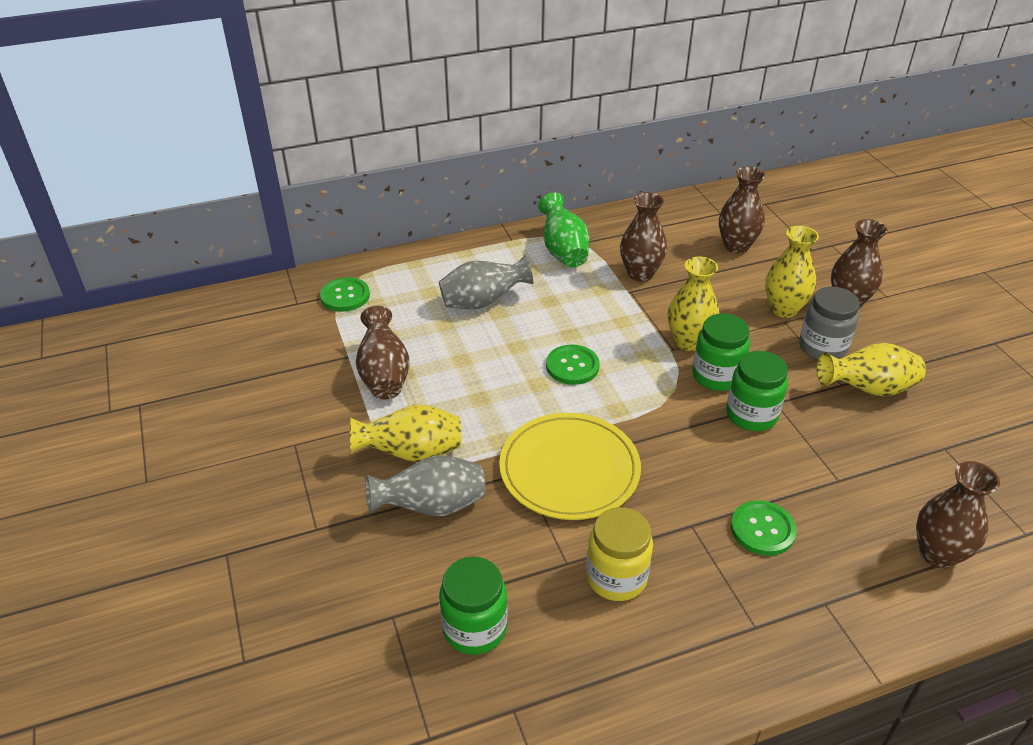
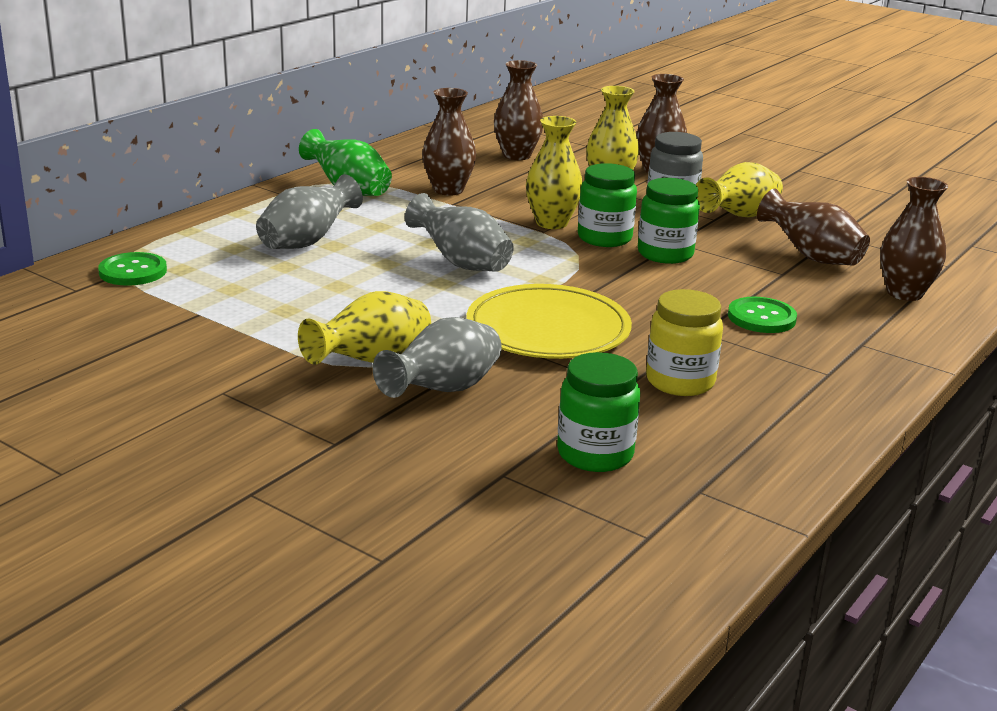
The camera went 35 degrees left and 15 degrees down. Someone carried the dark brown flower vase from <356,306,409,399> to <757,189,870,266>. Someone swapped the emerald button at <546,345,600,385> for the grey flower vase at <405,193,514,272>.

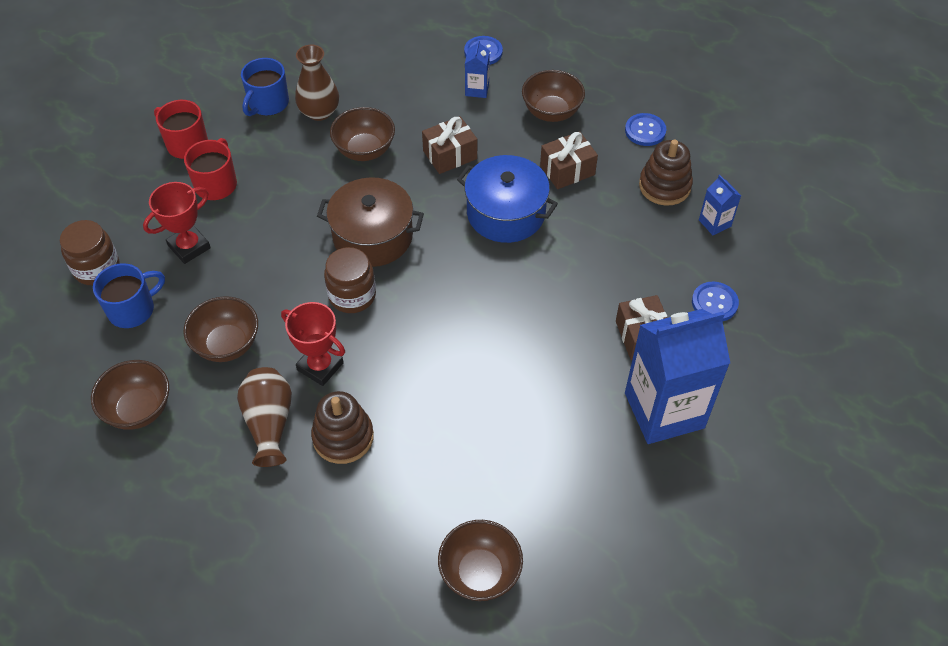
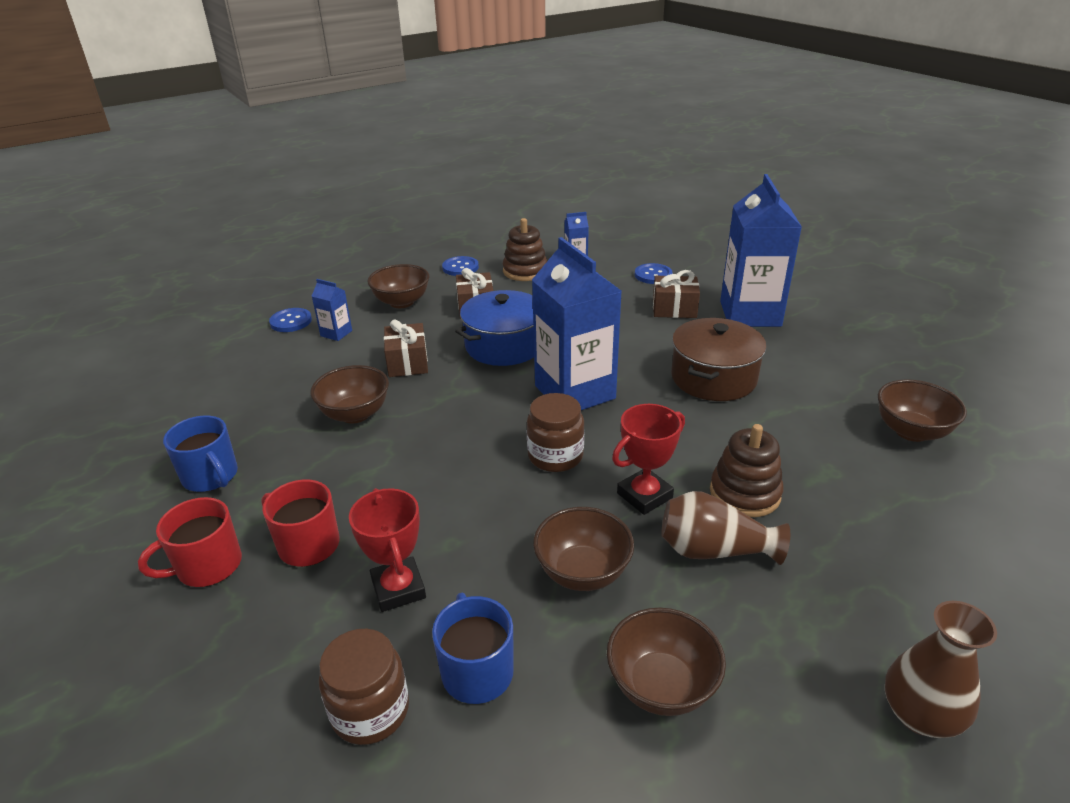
The camera went 70 degrees left and 20 degrees down. Someone put down the royal blue carton at <532,237,621,410>. Someone carried the dark brown flower vase from <295,45,339,121> to <885,601,997,738>. Someone carried the dark brown cooking pot from <317,177,424,267> to <671,318,766,401>.

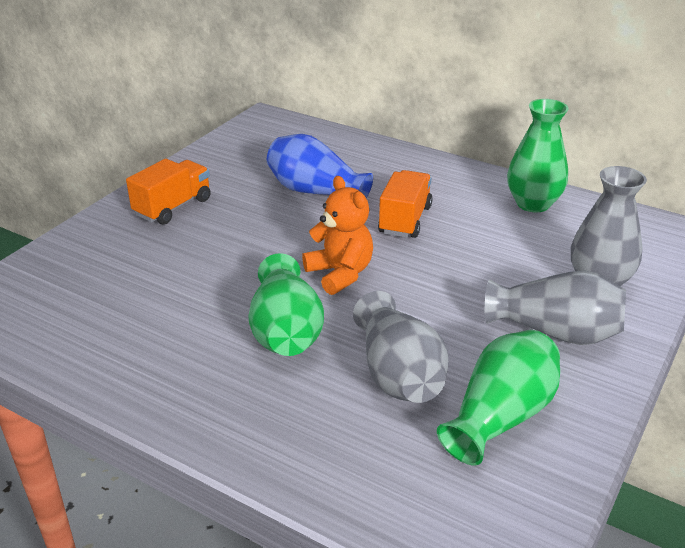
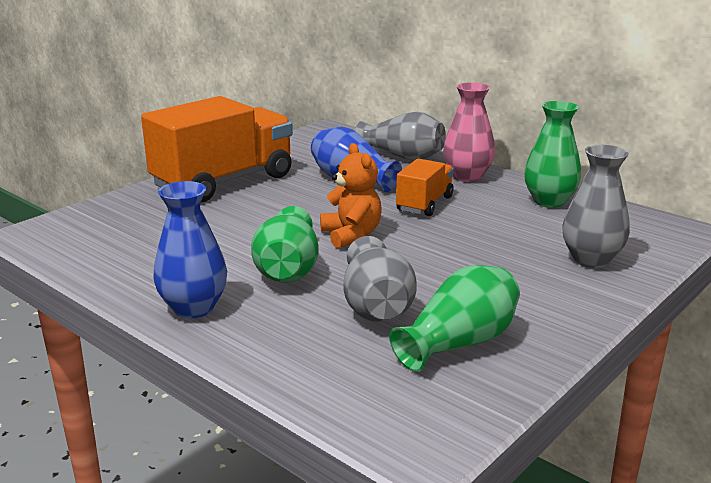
The camera went 10 degrees right and 10 degrees down. Someone put down the royal blue flower vase at <153,181,227,318>. Someone put down the rosy flower vase at <443,82,495,182>. Someone carried the grey flower vase from <485,270,626,345> to <355,112,446,161>. Someone scaled the bright orange lorry at <126,159,211,225> by 1.97.

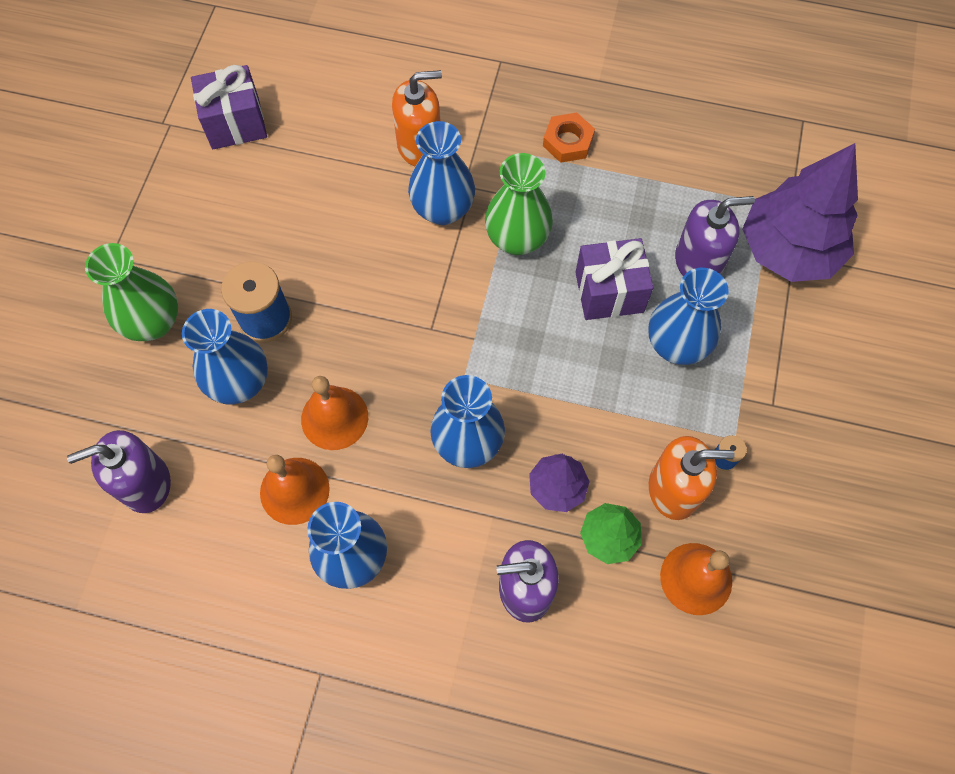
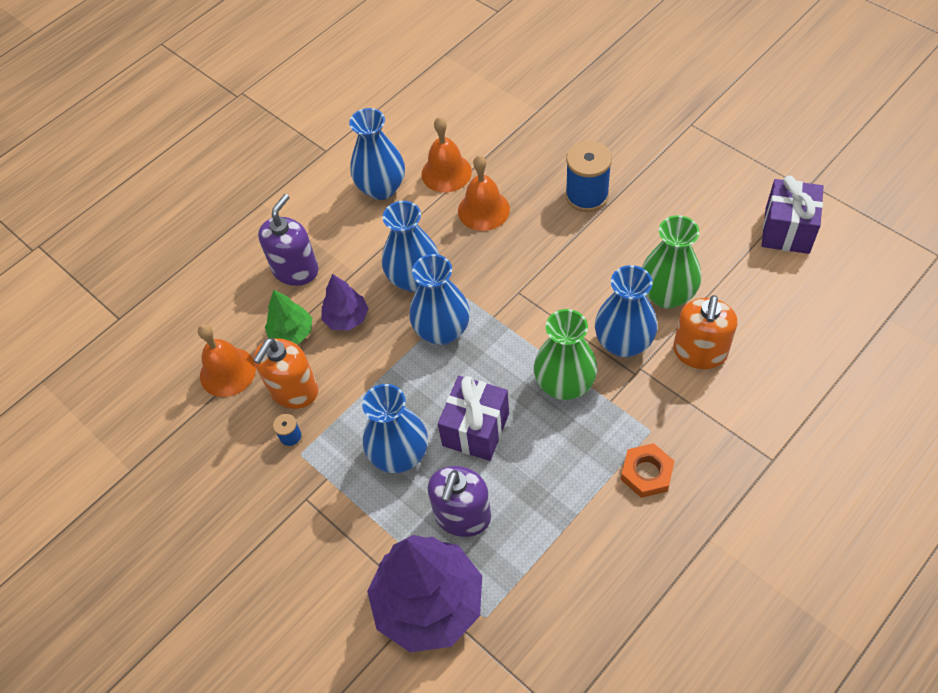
The camera went 125 degrees right and 10 degrees down. Someone took away the purple pump bottle at <67,430,171,513>. Someone carried the emerald flower vase from <85,243,178,341> to <642,215,701,309>. Someone carried the royal blue flower vase from <182,309,268,404> to <409,254,470,345>.

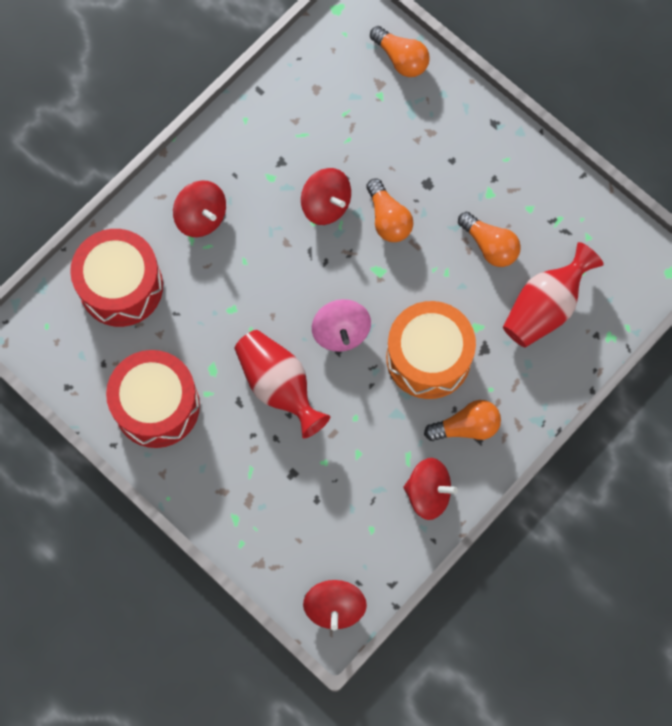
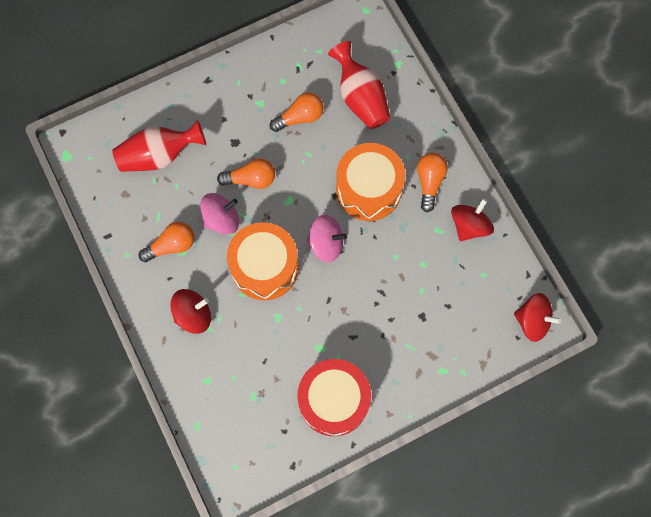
The camera went 70 degrees left and 0 degrees up. Someone took away the red drum at <70,229,163,327>. Someone put down the bright orange drum at <227,222,299,300>. Someone carried the red flower vase from <234,330,330,439> to <112,120,206,172>. Someone carried the bright orange lightbulb from <370,26,430,77> to <138,222,195,262>. Someone repainted the red toy top at <301,168,351,225>, which became the rosy toy top at <200,193,239,235>.

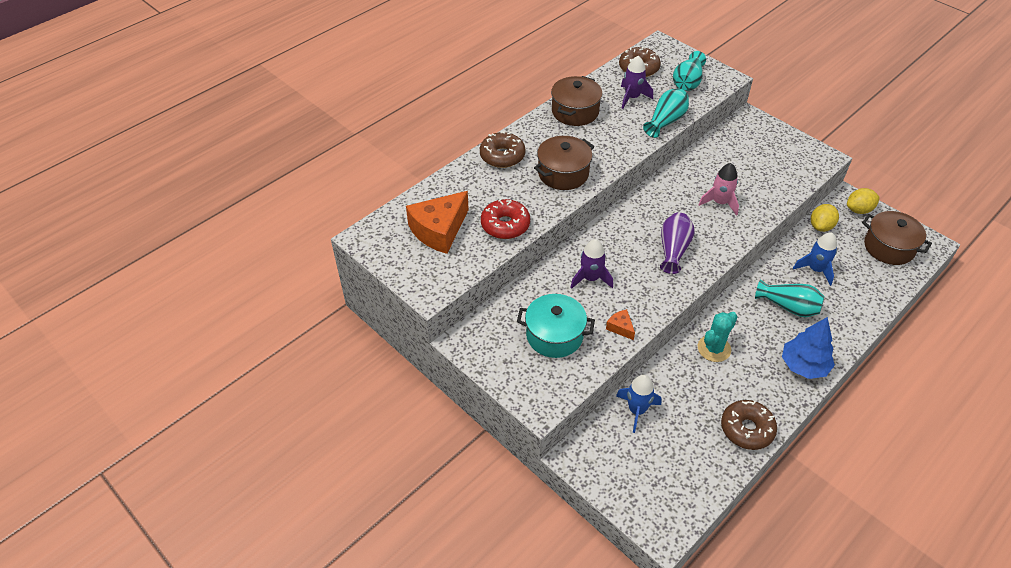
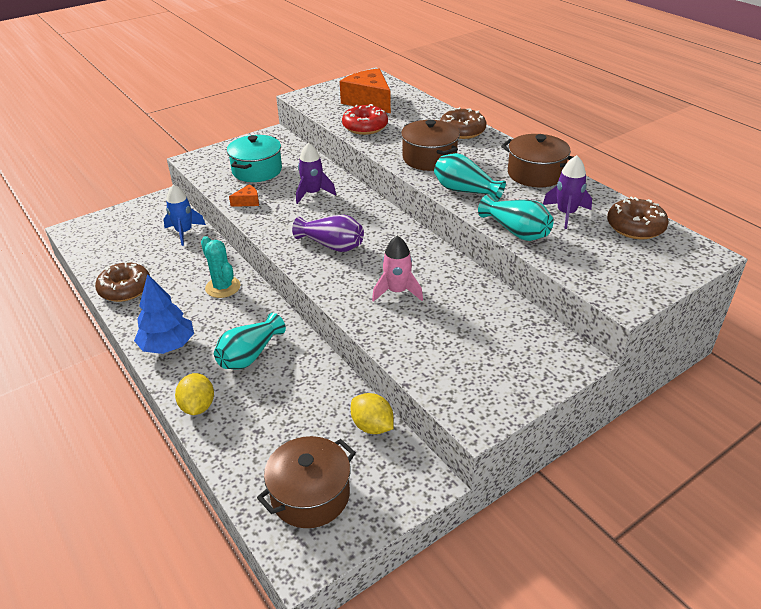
The camera went 100 degrees right and 10 degrees down. Someone took away the royal blue spaceship at <793,233,837,286>. Someone carried the teal flower vase from <673,51,706,91> to <434,153,506,201>. Someone carried the golden toy lemon from <847,188,880,214> to <175,373,214,415>.

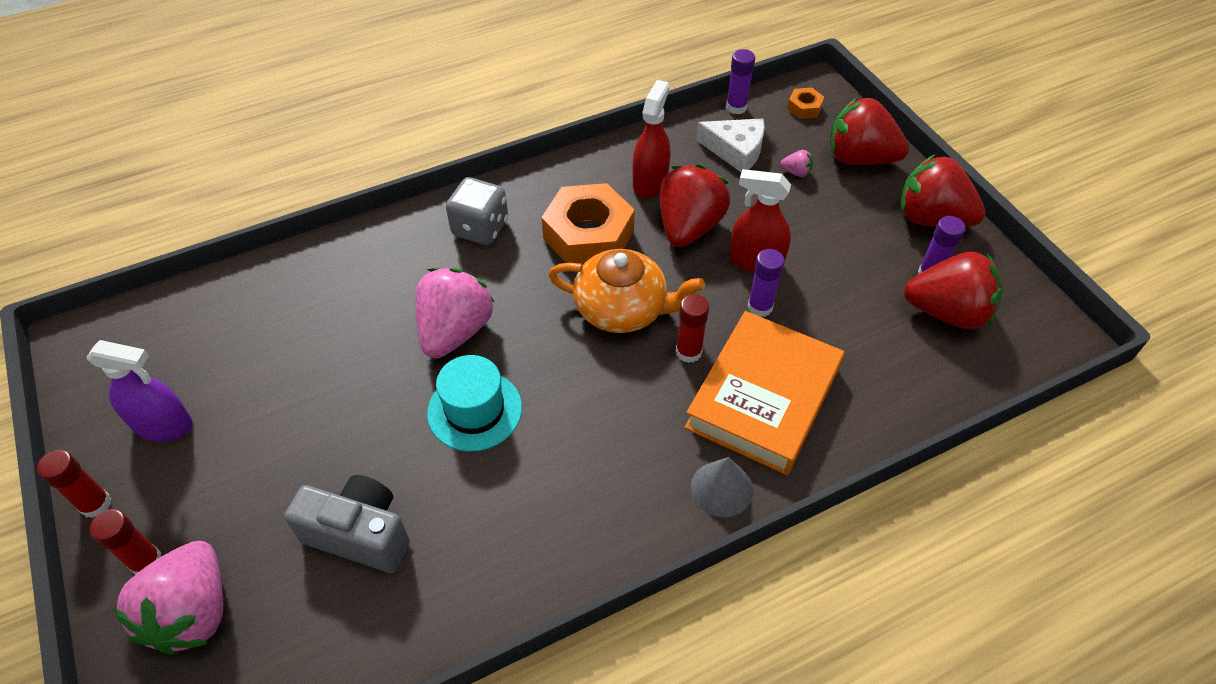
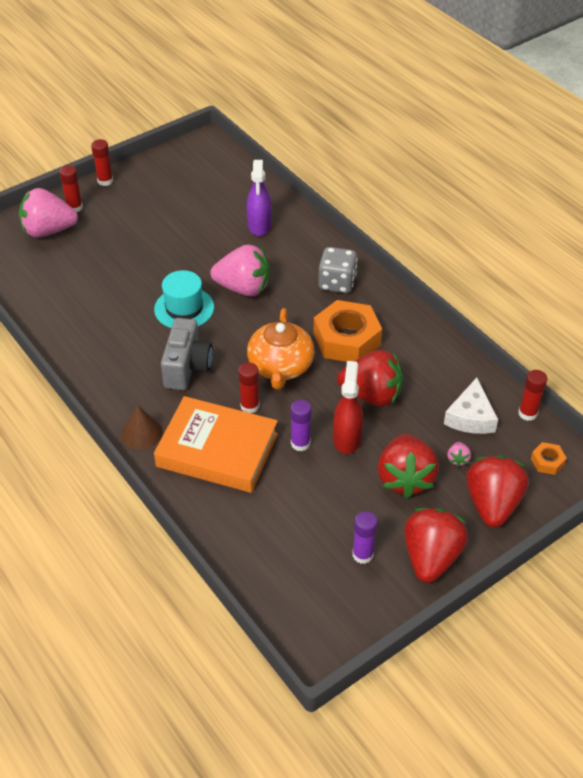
The camera went 80 degrees right and 5 degrees down. Someone took away the red spray bottle at <633,80,670,198>. Someone carried the purple spray bottle from <86,340,193,442> to <247,160,272,236>. Someone carried the grey camera from <284,475,410,573> to <161,318,213,390>. Someone carried the red strawberry from <904,251,1002,329> to <378,434,439,498>. Someone repainted the grey solid cone at <691,457,753,517>, which became the dark brown solid cone at <121,405,163,449>. Someone repainted the purple glue stick at <726,49,755,115>, which became the red glue stick at <518,370,548,421>.

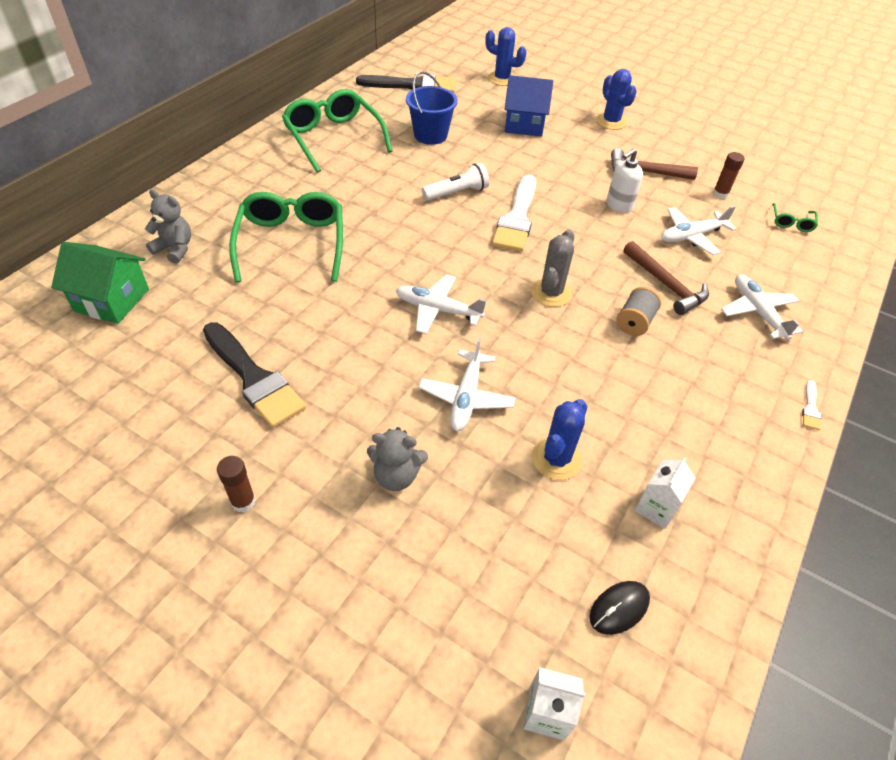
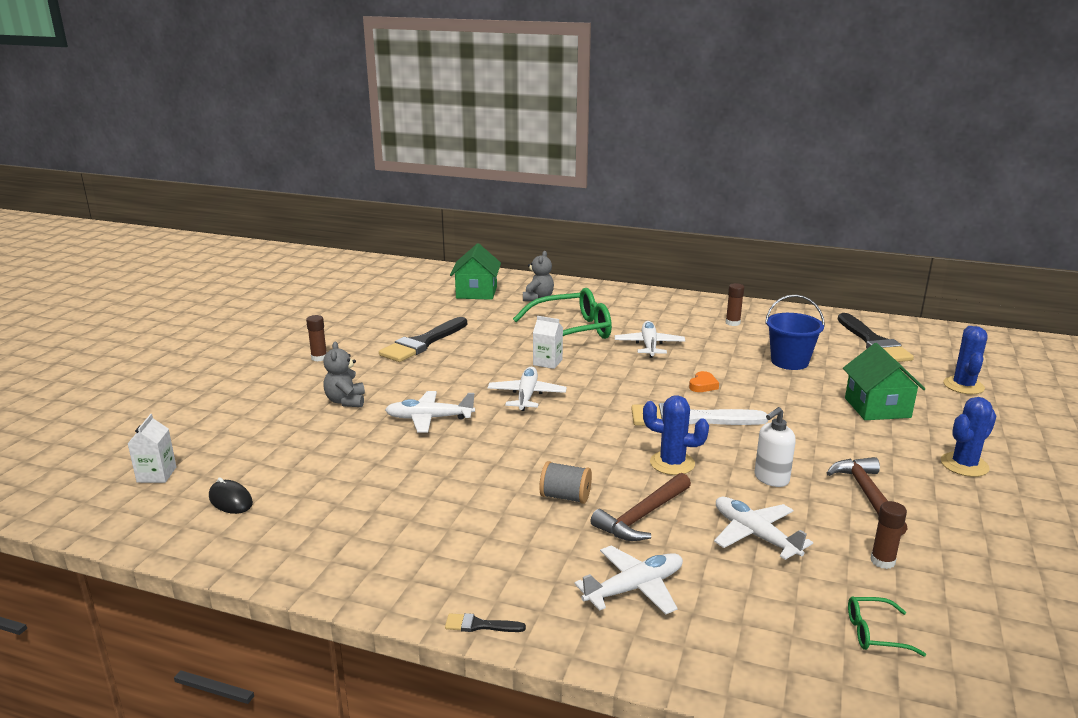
The camera went 80 degrees right and 25 degrees down. Someone took away the grey saguaro cactus at <531,230,574,307>. Someone put down the pure white toy plane at <615,321,685,358>. Someone carried the royal blue saguaro cactus from <532,399,587,480> to <643,395,709,475>. Someone carried the pure white carton from <634,457,696,529> to <533,316,563,369>. Someone swapped the emerald glasses at <282,89,392,173> for the dark brown glue stick at <726,283,744,326>. Someone swapped the pure white torch at <422,163,489,201> for the bright orange heart shape at <689,371,719,392>. Someone repainted the royal blue toy house at <505,75,553,137>, which became the emerald toy house at <843,343,925,420>. Someone repainted the pure white paintbrush at <802,380,821,430>, which became the ebony paintbrush at <445,613,526,632>. Someone rotated the pure white pump bottle at <607,148,643,213> by 75 degrees counterclockwise.

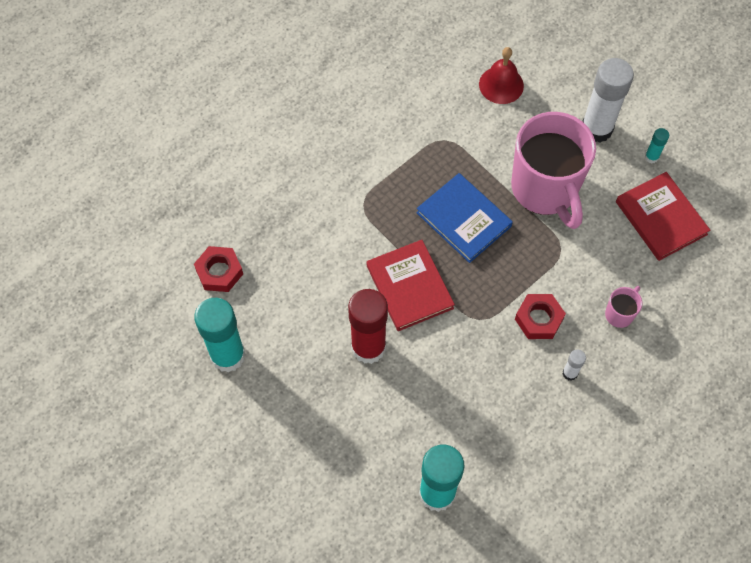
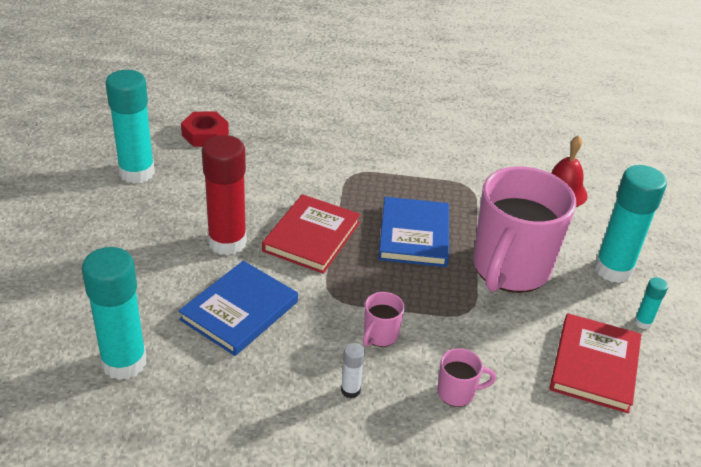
The camera went 45 degrees right and 25 degrees down. Someone put down the royal blue book at <179,261,298,356>. Someone swapped the red nut at <515,294,566,339> for the rosy mug at <363,292,405,347>. Someone repainted the pure white glue stick at <582,58,634,143>, which became the teal glue stick at <594,165,667,283>.

